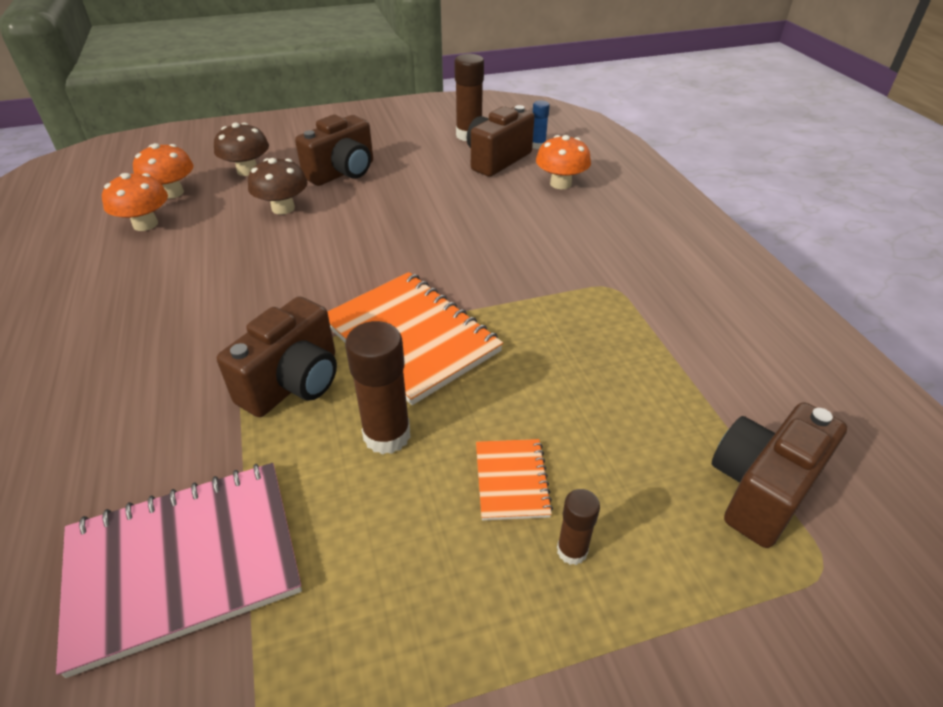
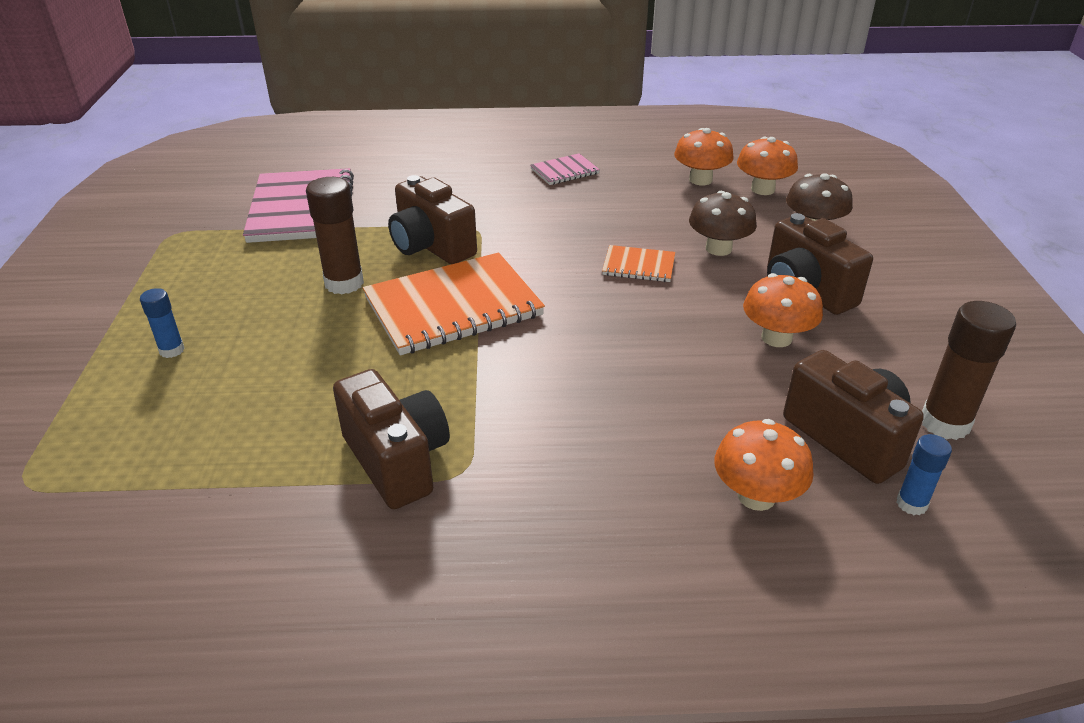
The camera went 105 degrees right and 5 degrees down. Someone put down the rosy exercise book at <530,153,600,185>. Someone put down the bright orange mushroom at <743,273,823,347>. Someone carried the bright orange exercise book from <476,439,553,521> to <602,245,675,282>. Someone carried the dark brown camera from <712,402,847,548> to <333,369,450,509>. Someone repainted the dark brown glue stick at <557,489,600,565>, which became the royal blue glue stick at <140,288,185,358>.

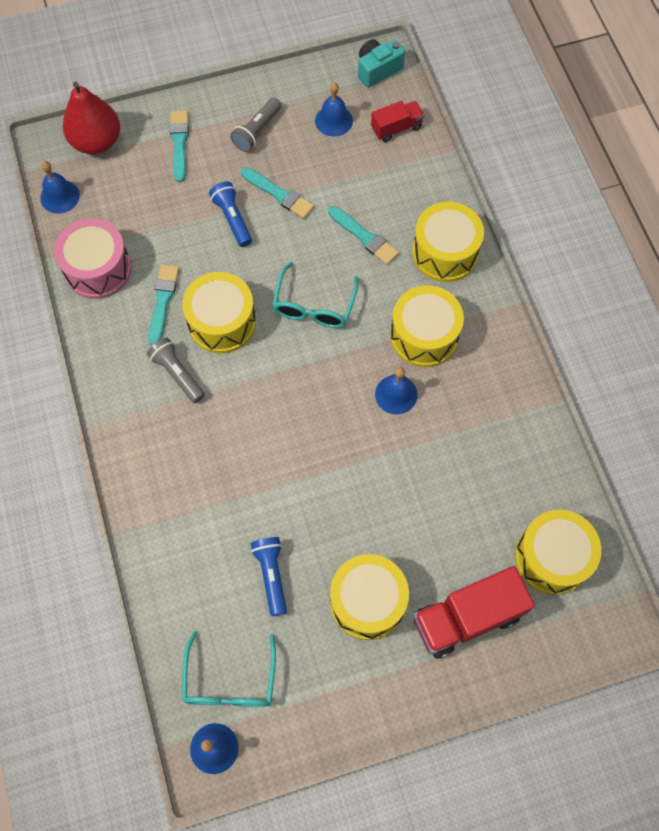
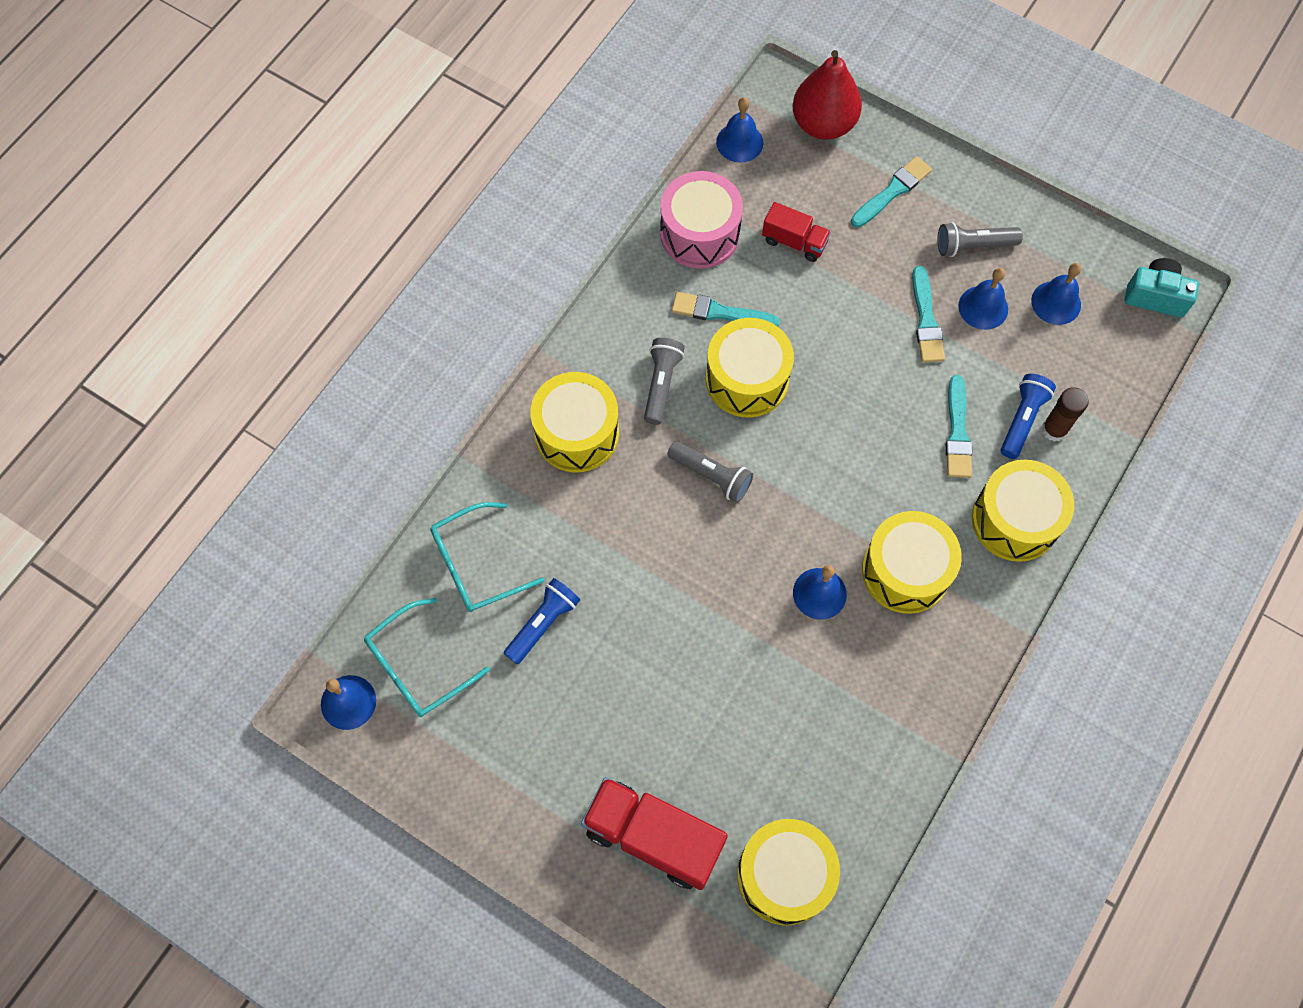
The camera went 50 degrees right and 0 degrees up. Someone put down the grey torch at <667,441,753,503>. Someone put down the royal blue bell at <958,268,1008,330>. Someone put down the dark brown glue stick at <1041,387,1089,442>. Someone carried the royal blue torch from <209,182,252,247> to <1001,374,1056,459>. Someone carried the teal glasses from <272,262,359,328> to <430,502,544,612>. Someone carried the golden drum from <330,554,409,640> to <531,372,619,473>. Someone carried the red lorry from <371,101,424,142> to <762,202,831,262>. Someone rotated the teal paintbrush at <148,264,179,345> by 135 degrees counterclockwise.

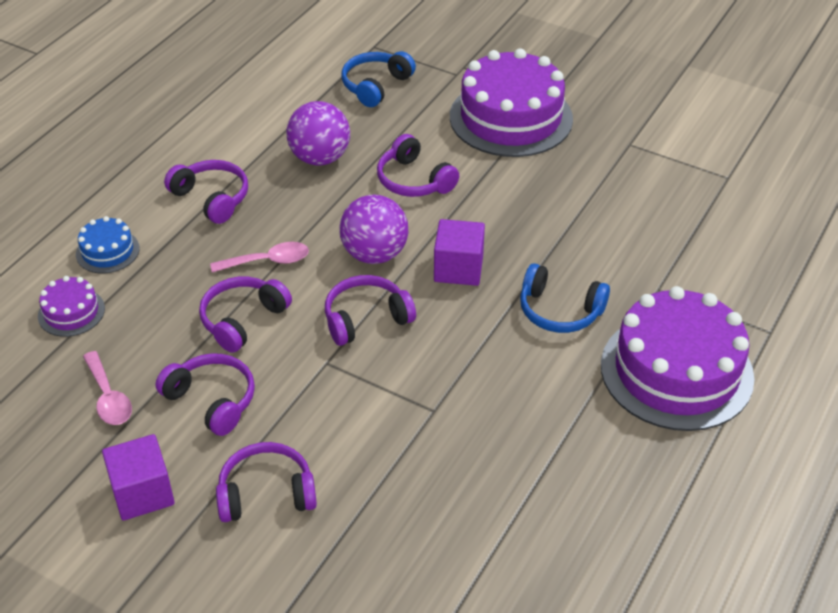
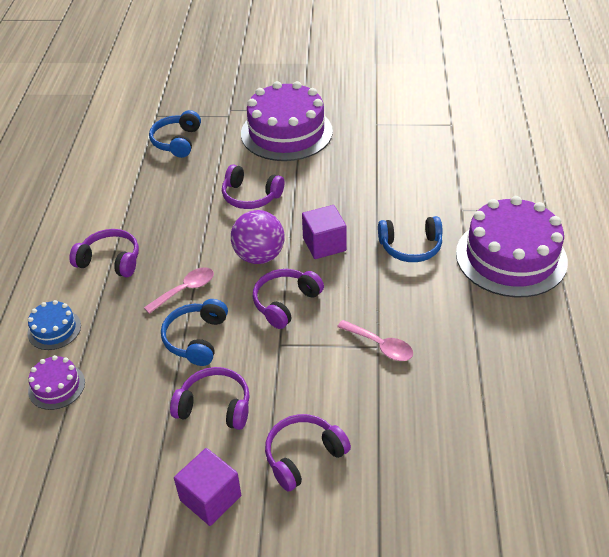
The camera went 25 degrees left and 0 degrees up. Someone took away the purple play ball at <286,101,350,166>. Someone carried the rosy spoon from <83,351,132,425> to <337,320,413,361>. Someone repainted the purple headset at <199,277,292,353>, which became the royal blue headset at <161,299,228,366>.

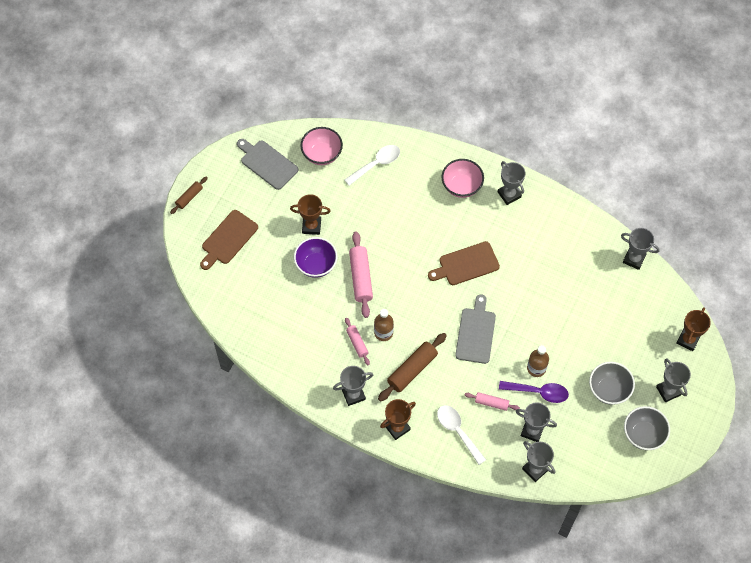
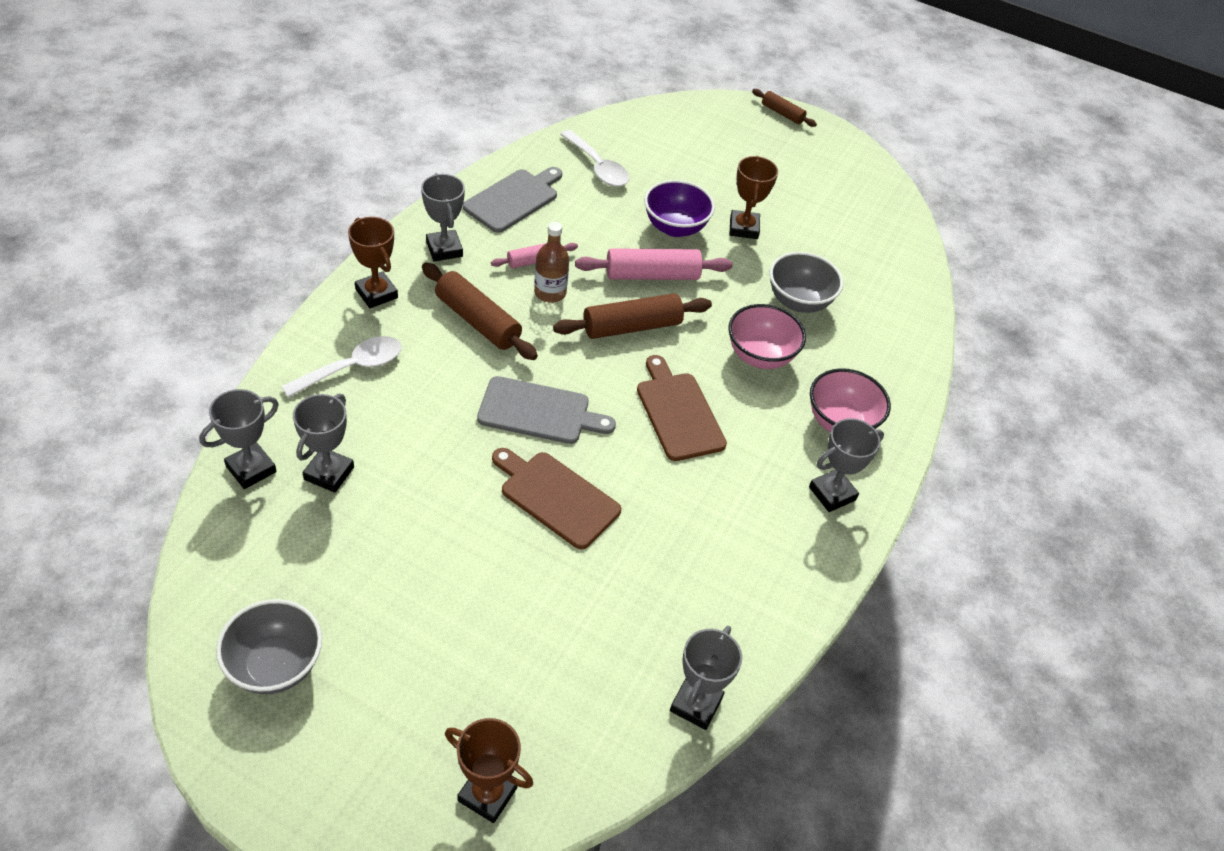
The camera went 85 degrees right and 15 degrees down. Someone took away the rosy rolling pin at <465,392,520,411>. Someone took away the purple spoon at <499,381,569,403>. Someone took away the dark brown bottle at <527,345,549,377>. Someone took away the grey award cup at <656,358,691,402>. Someone put down the dark brown rolling pin at <553,293,712,339>. Someone carried the dark brown cutting board from <200,210,258,270> to <492,448,621,549>. Someone carried the grey cutting board from <237,139,298,190> to <463,167,562,233>. Someone carried the rosy bowl from <300,127,343,165> to <728,304,806,369>. Someone carried the pure white spoon from <344,145,400,186> to <560,130,629,187>. Someone carried the grey bowl from <589,362,635,405> to <769,252,843,313>.

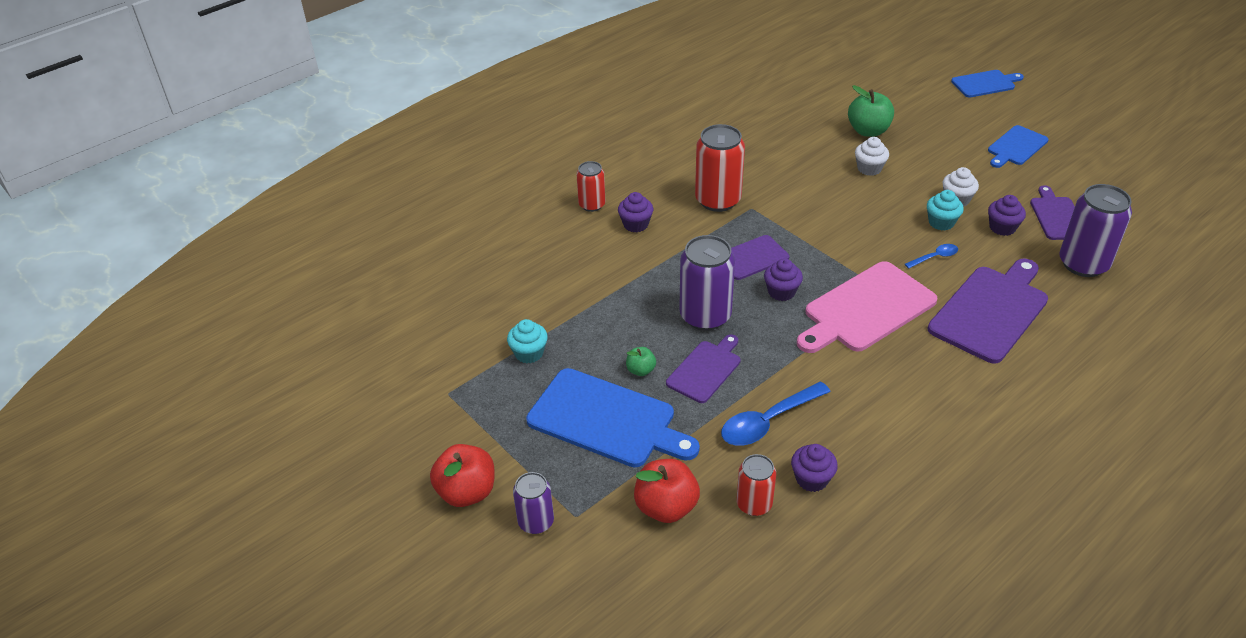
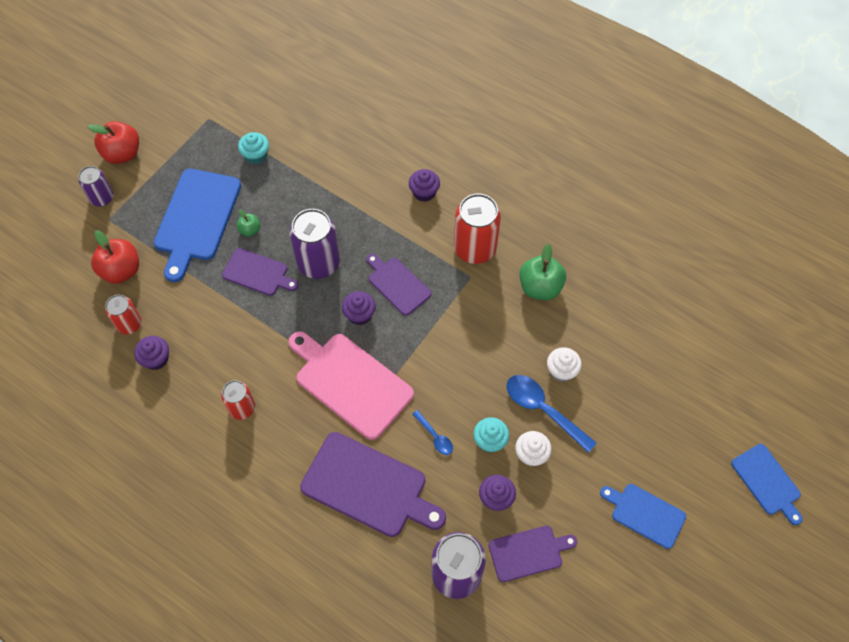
The camera went 75 degrees right and 20 degrees up. Someone carried the red can from <576,161,605,212> to <221,380,255,420>. Someone carried the royal blue spoon from <721,381,831,446> to <506,375,597,453>. Someone carried the emerald apple fruit from <848,85,894,137> to <520,244,566,300>.

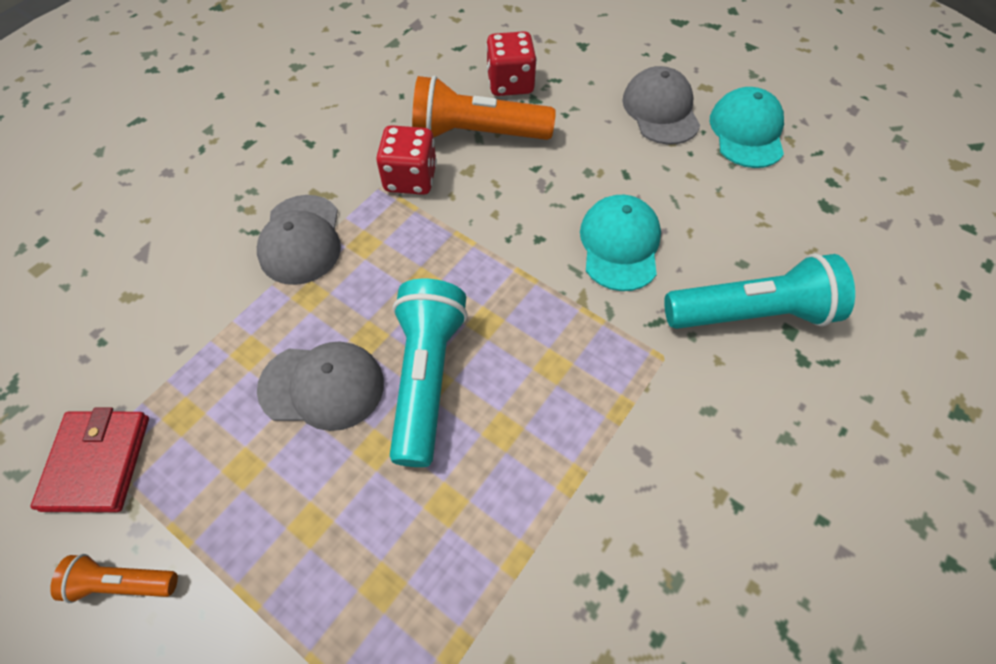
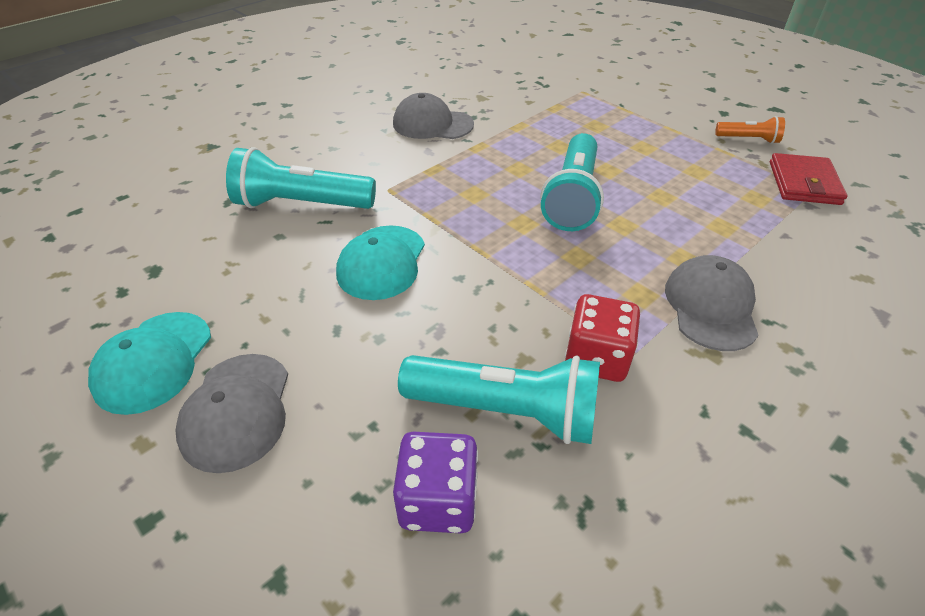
The camera went 170 degrees left and 15 degrees down. Someone carried the grey peaked cap from <257,342,384,431> to <393,93,474,139>. Someone repainted the bright orange torch at <412,75,556,140>, which became the teal torch at <398,355,600,444>. Someone repainted the red die at <486,31,537,96>, which became the purple die at <393,431,478,533>.

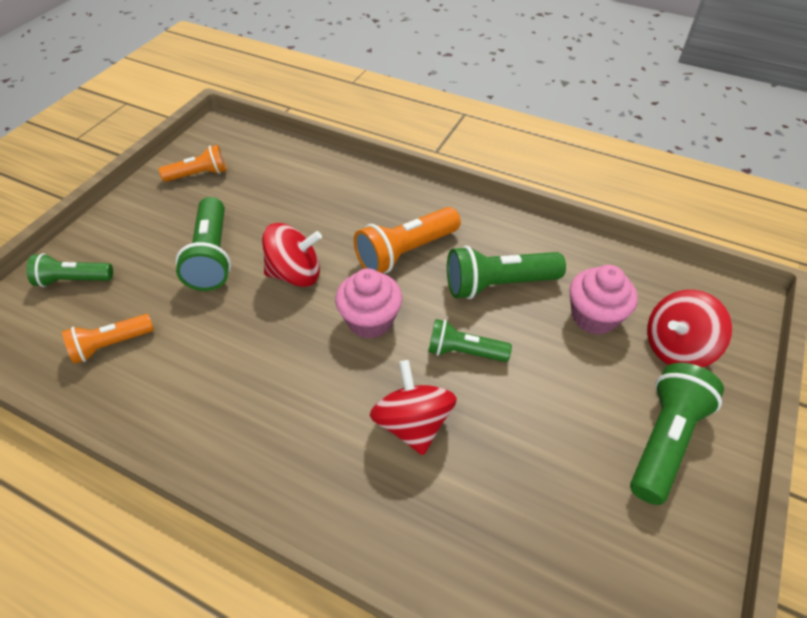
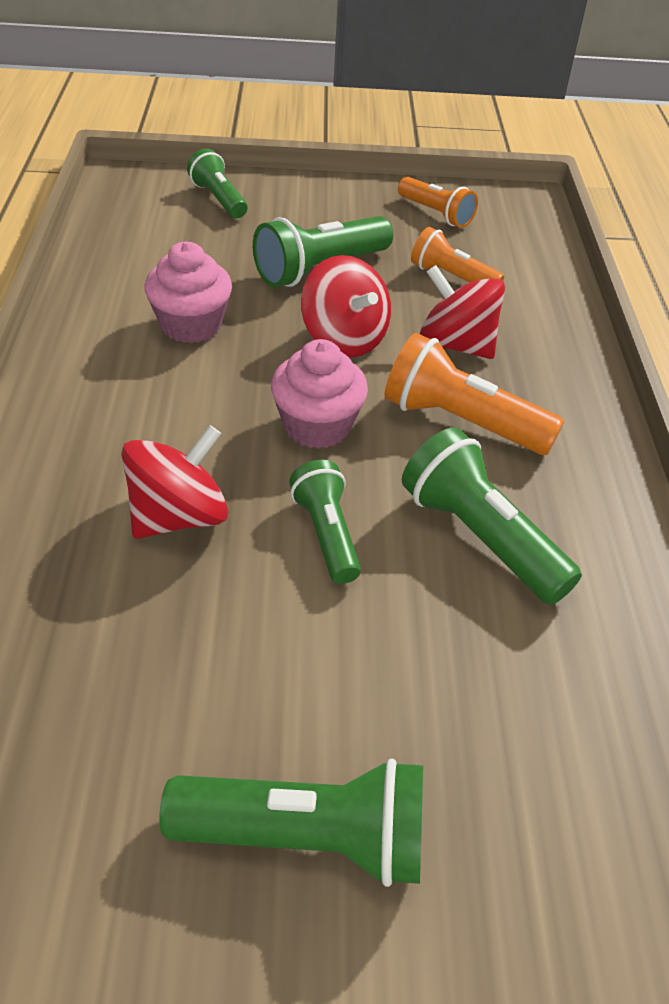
The camera went 60 degrees right and 5 degrees down. Someone carried the bright orange torch from <62,314,154,364> to <411,227,504,283>. Someone carried the rosy muffin from <569,265,638,335> to <144,242,232,343>. Someone carried the red toy top from <647,290,732,367> to <420,265,505,359>.

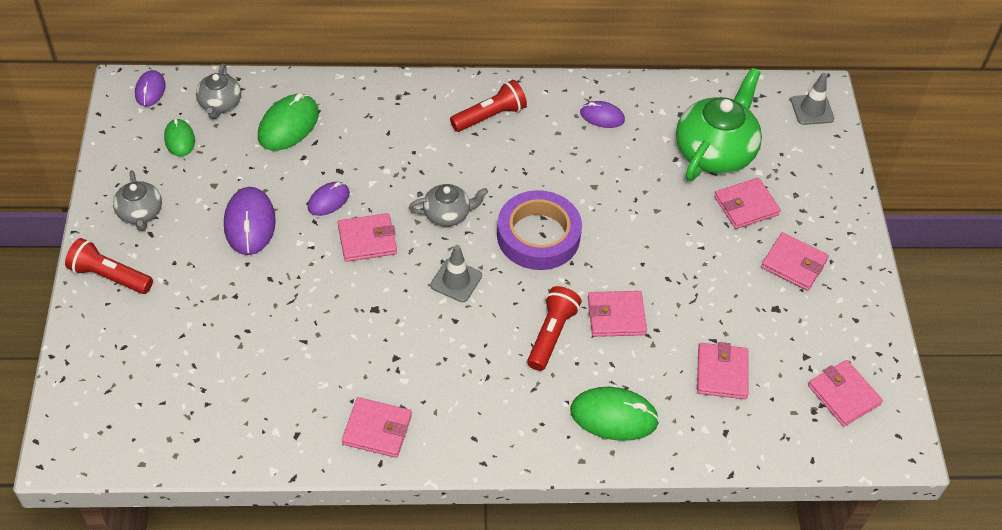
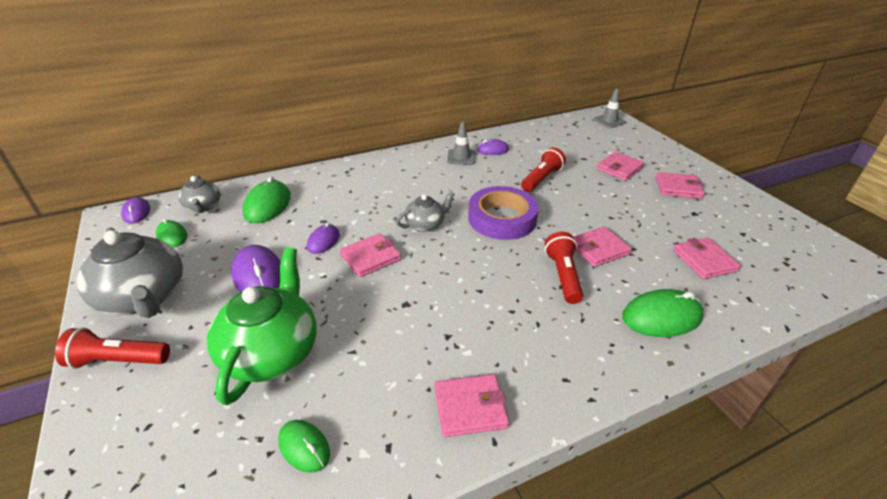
The camera went 20 degrees left and 15 degrees down. Someone took away the rosy billfold at <808,360,883,426>. Someone put down the emerald PC mouse at <278,420,330,473>. Someone carried the grey traffic cone from <430,245,482,302> to <447,122,475,165>. Someone carried the red torch from <450,80,527,132> to <521,147,566,192>. Someone carried the emerald tea pot from <676,68,762,181> to <207,247,317,405>. Someone scaled the grey tea pot at <113,171,162,231> by 1.88.

